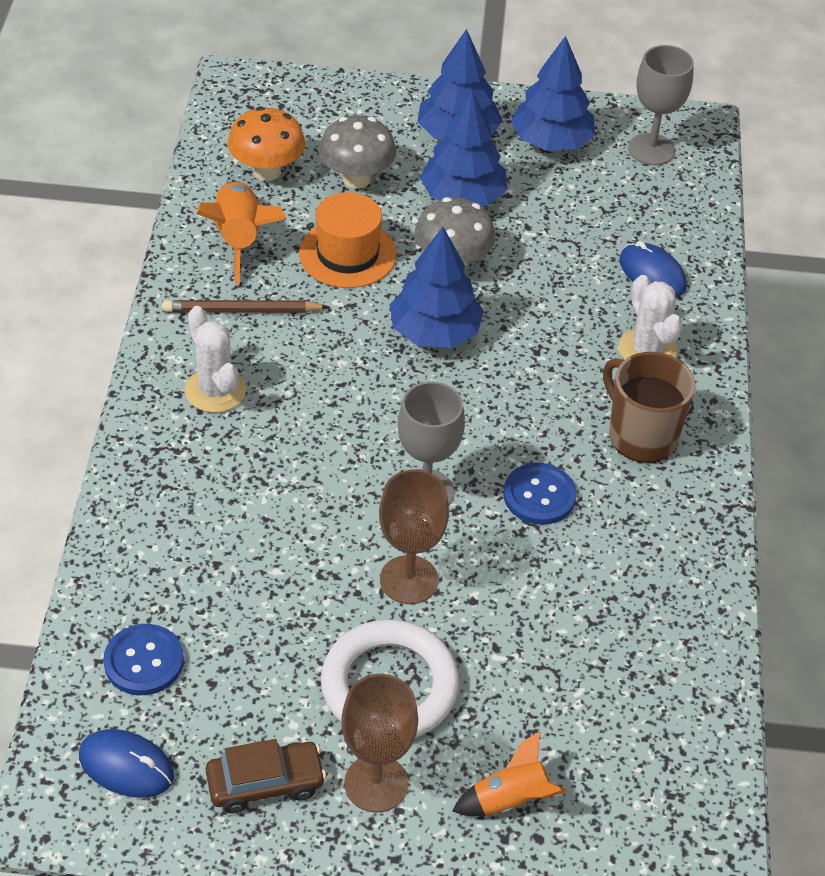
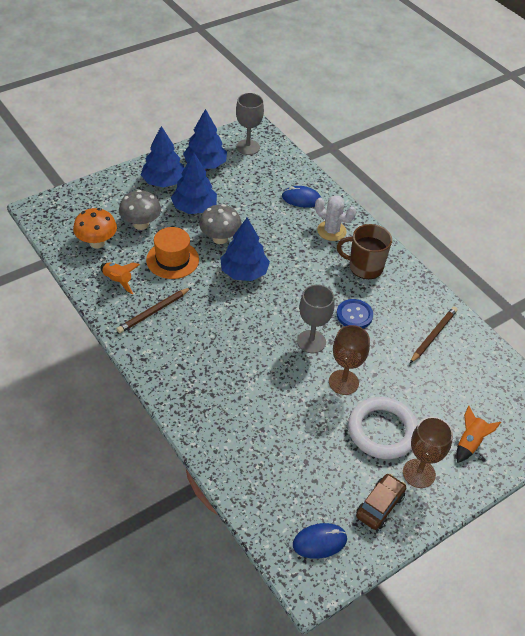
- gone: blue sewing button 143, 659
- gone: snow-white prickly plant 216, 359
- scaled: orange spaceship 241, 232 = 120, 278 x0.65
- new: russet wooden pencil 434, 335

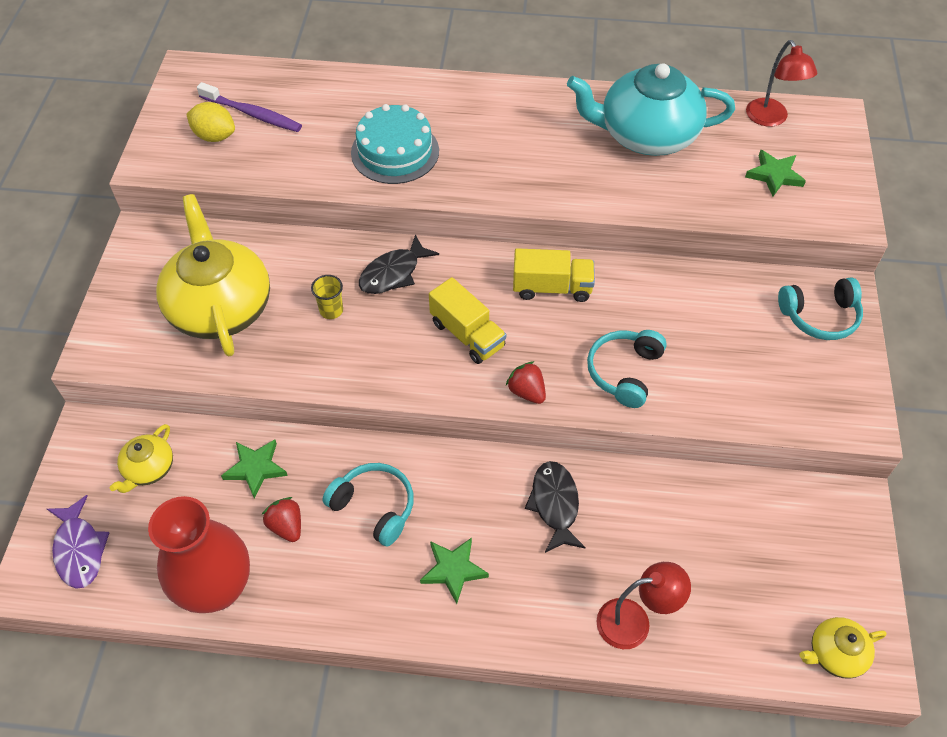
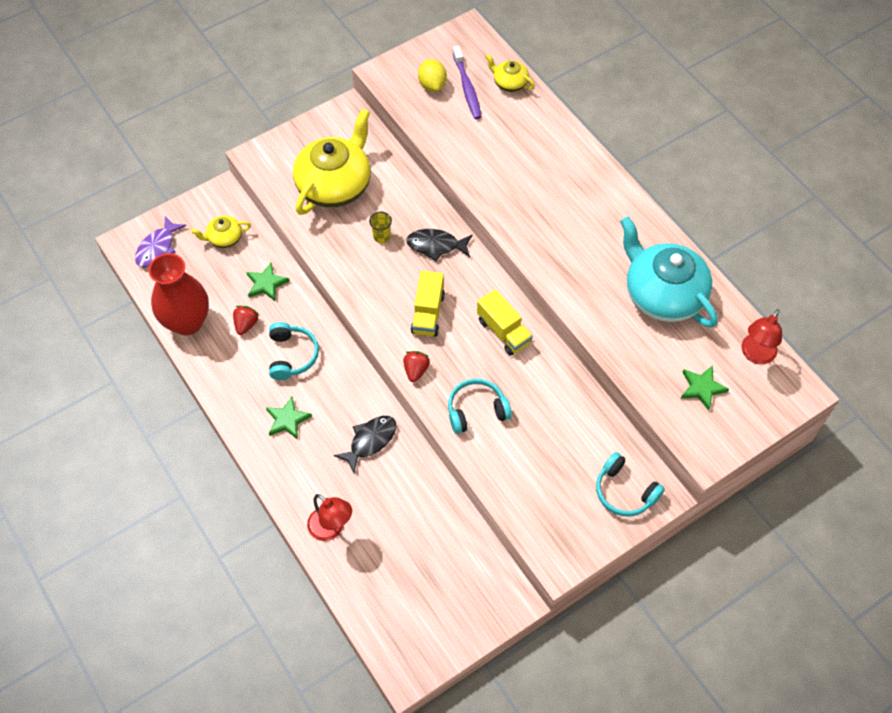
- gone: aqua layer cake 395, 144
- shifted: yellow tea pot 843, 648 to 510, 73

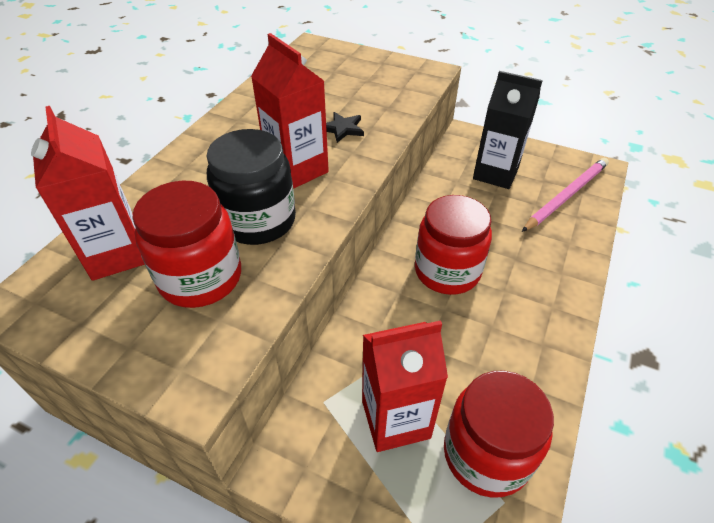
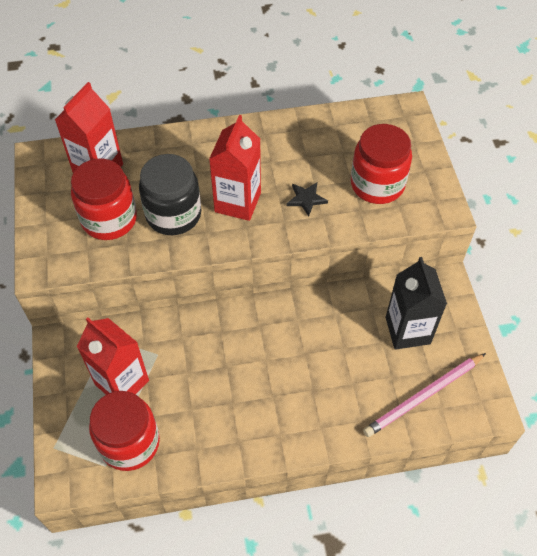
- shifted: red jam jar 453, 245 to 381, 164
- rotated: rosy wooden pencil 565, 195 = 424, 395 135 degrees clockwise

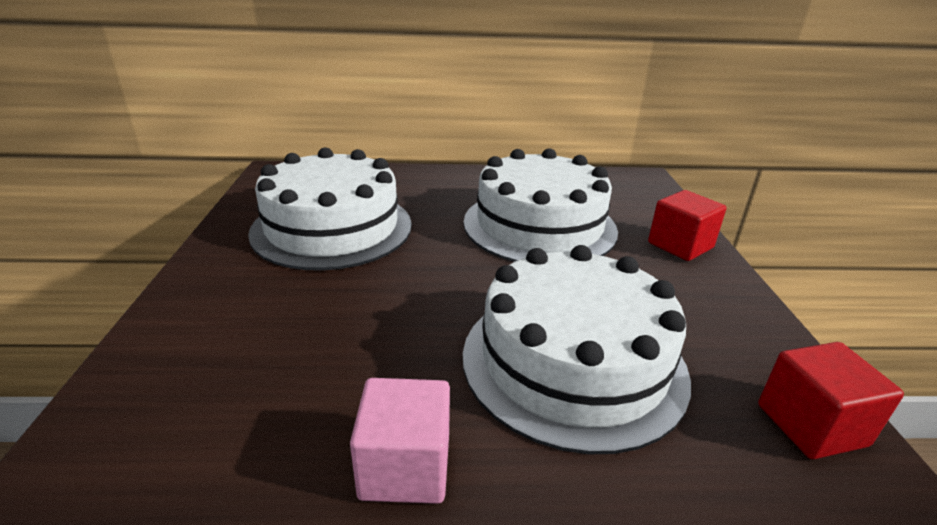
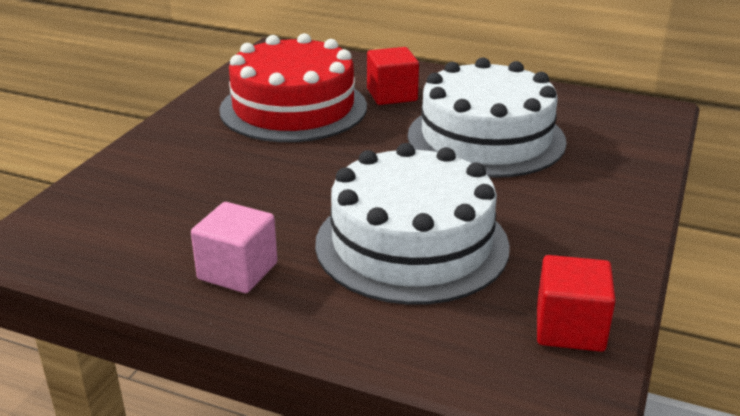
- repainted: snow-white layer cake 330, 209 to red layer cake 293, 87
- shifted: red cube 687, 225 to 393, 76

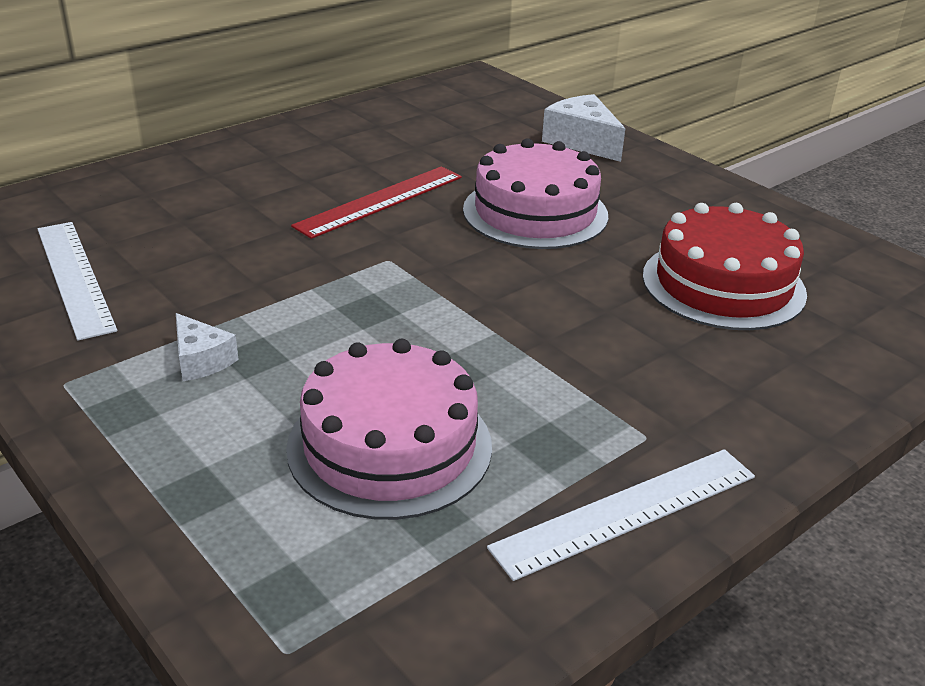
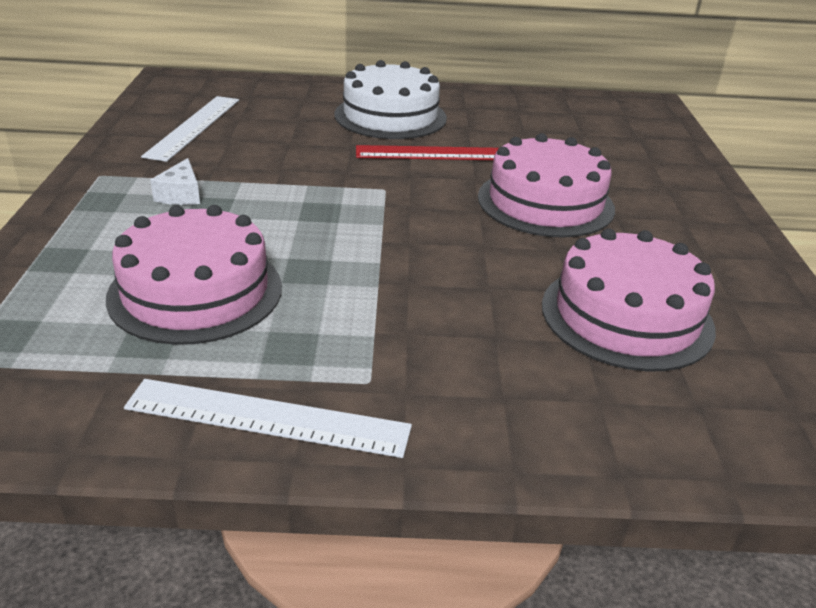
- gone: snow-white cheese 583, 128
- repainted: red layer cake 725, 266 to rosy layer cake 629, 300
- new: snow-white layer cake 391, 99

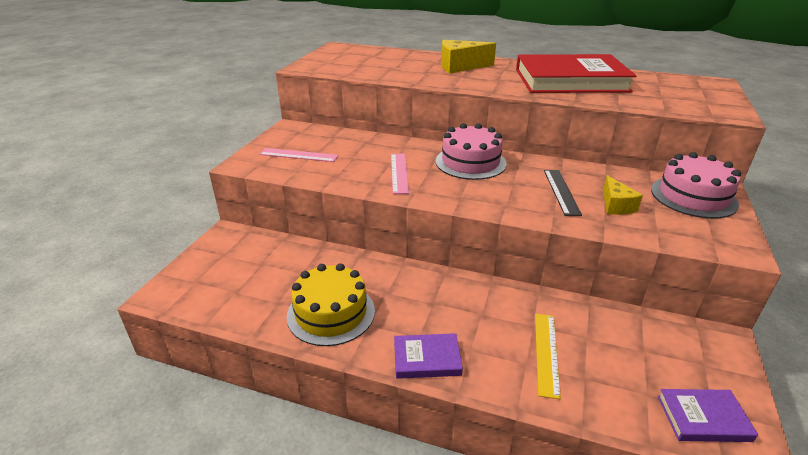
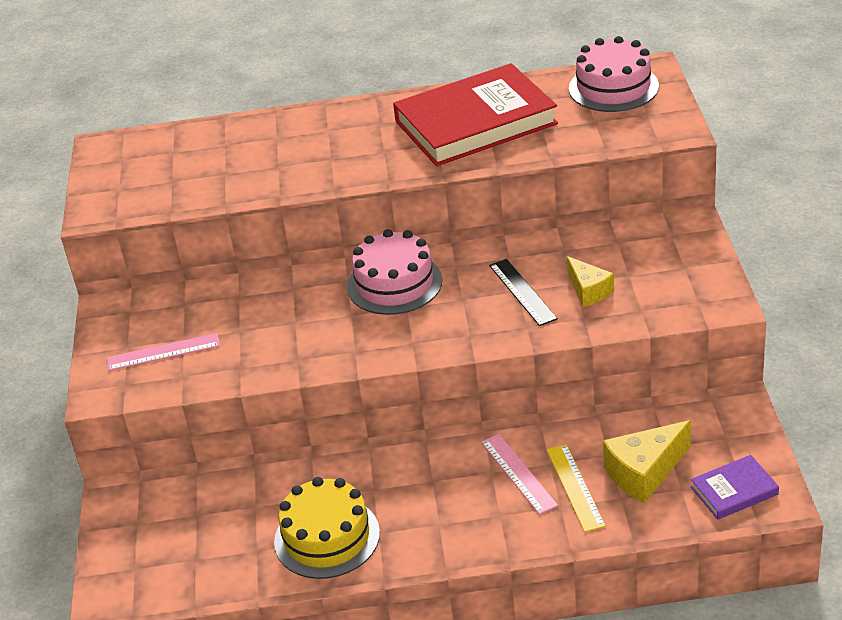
- shifted: rosy straightedge 400, 174 to 519, 474
- gone: royal purple hardback 428, 356
- shifted: yellow cheese 468, 57 to 647, 462
- shifted: rosy layer cake 696, 185 to 614, 74

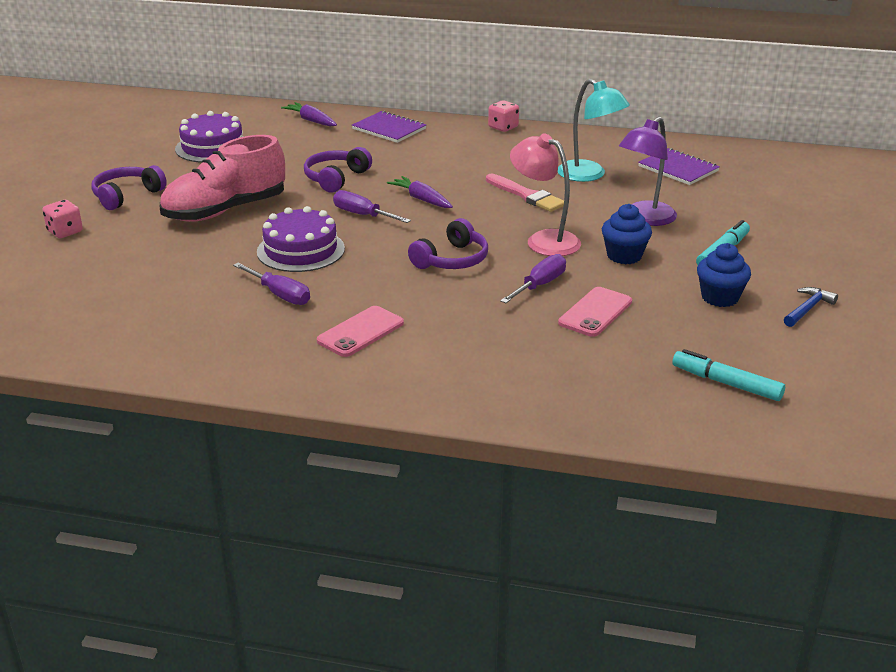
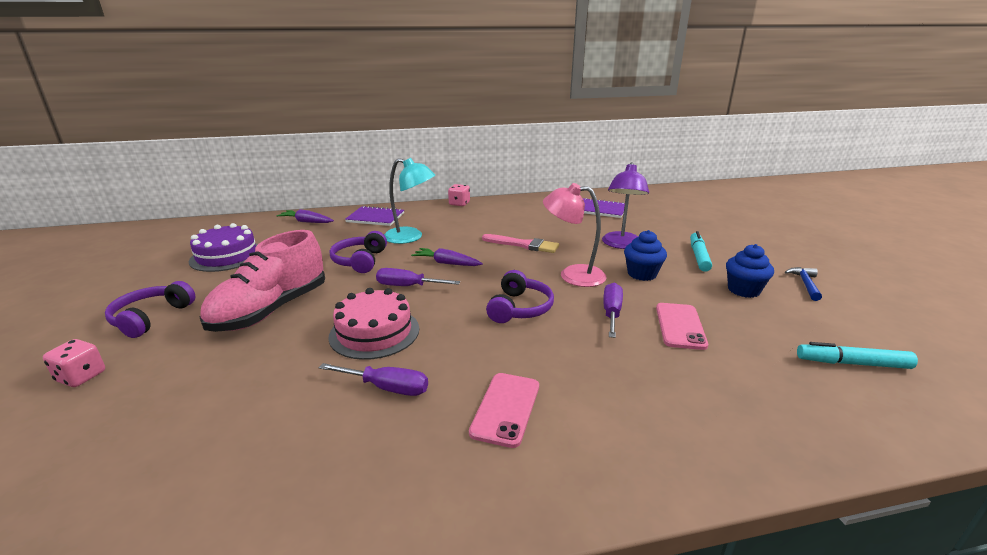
- repainted: royal purple layer cake 301, 239 to rosy layer cake 374, 324
- shifted: aqua lamp 594, 130 to 409, 201

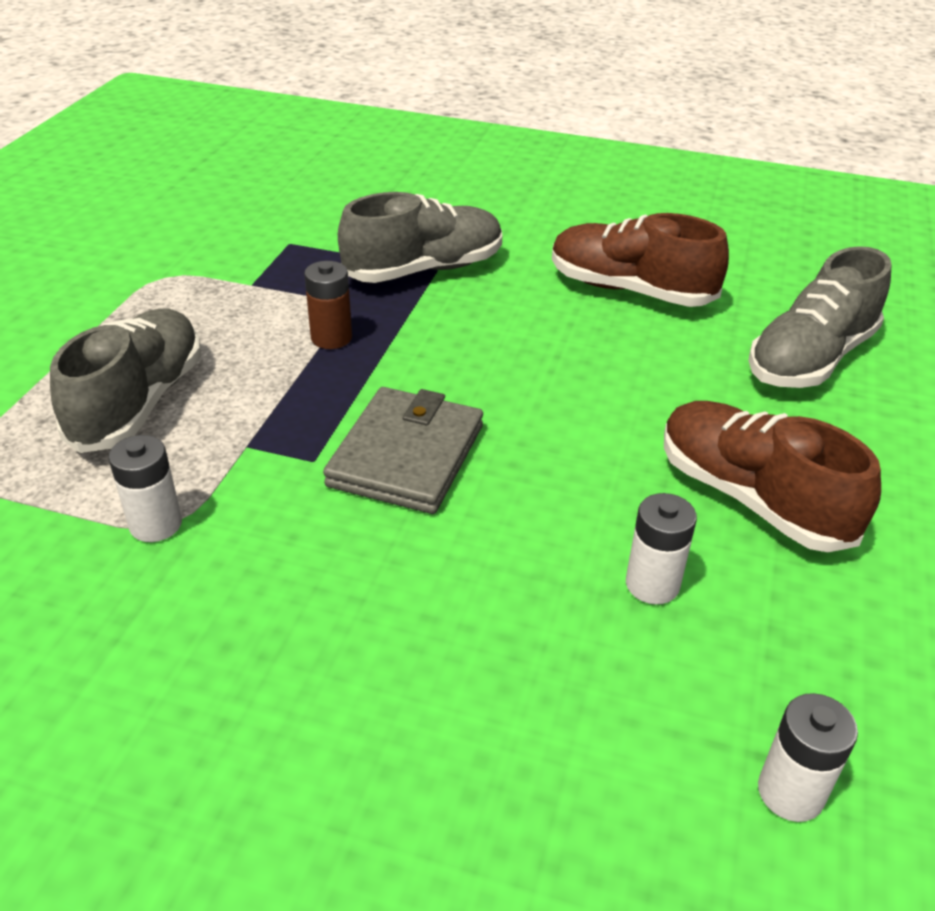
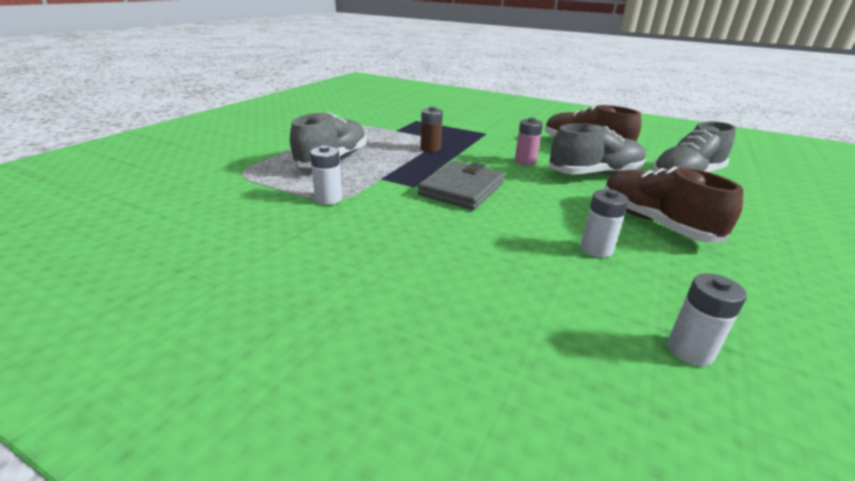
- shifted: gray shoe 420, 237 to 597, 149
- new: rosy battery 529, 142

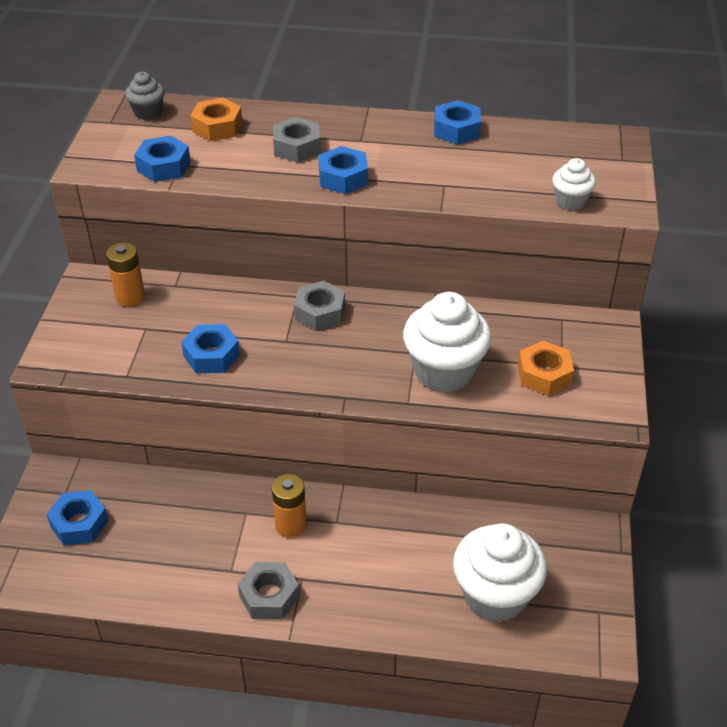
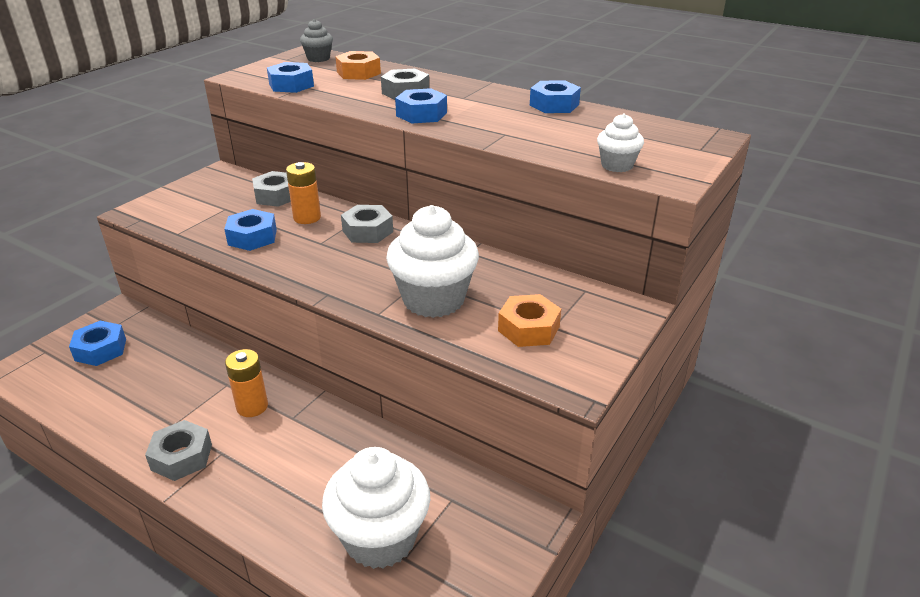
- shifted: orange battery 125, 275 to 303, 193
- new: gray hexagon nut 271, 189

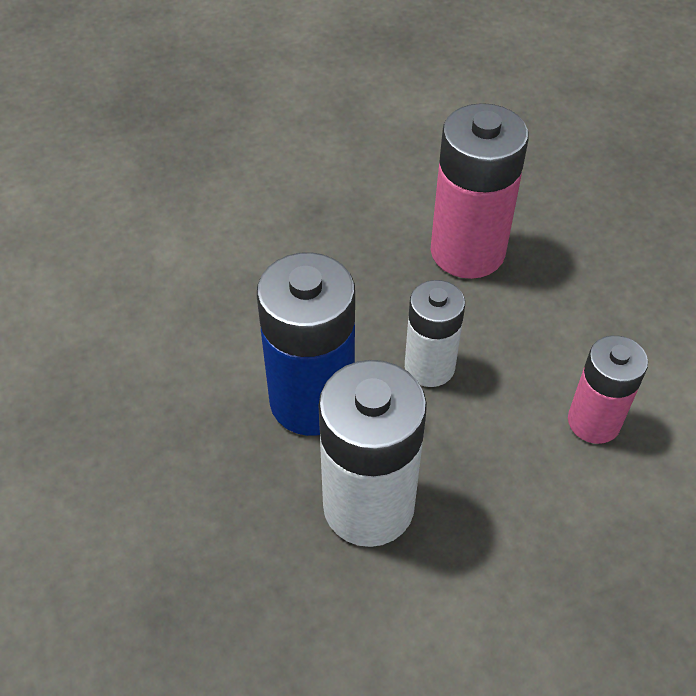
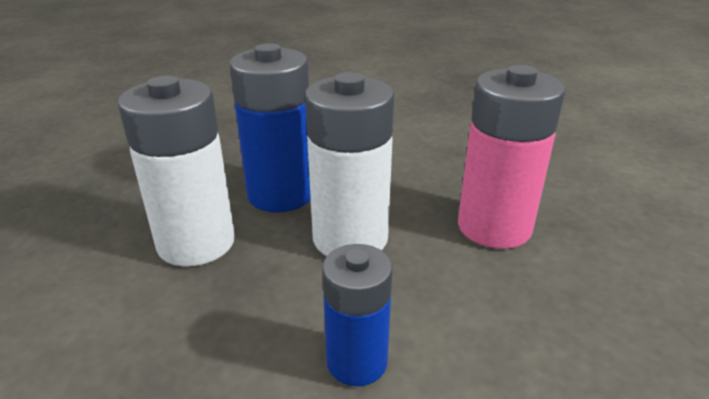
- scaled: snow-white battery 435, 333 = 349, 164 x1.62
- repainted: rosy battery 608, 389 to blue battery 357, 315

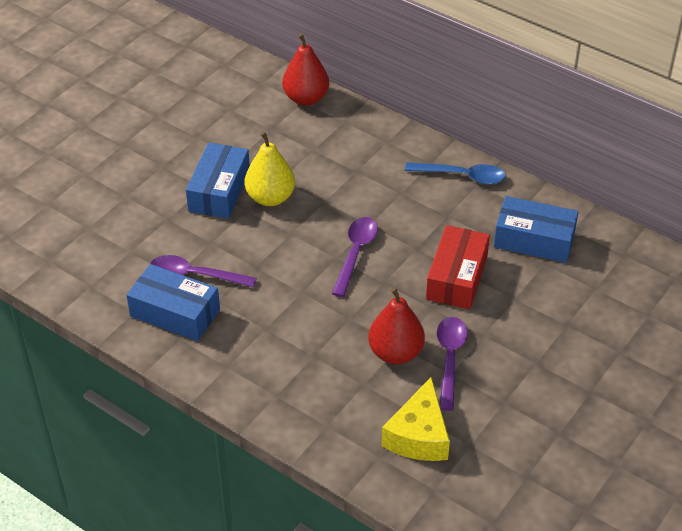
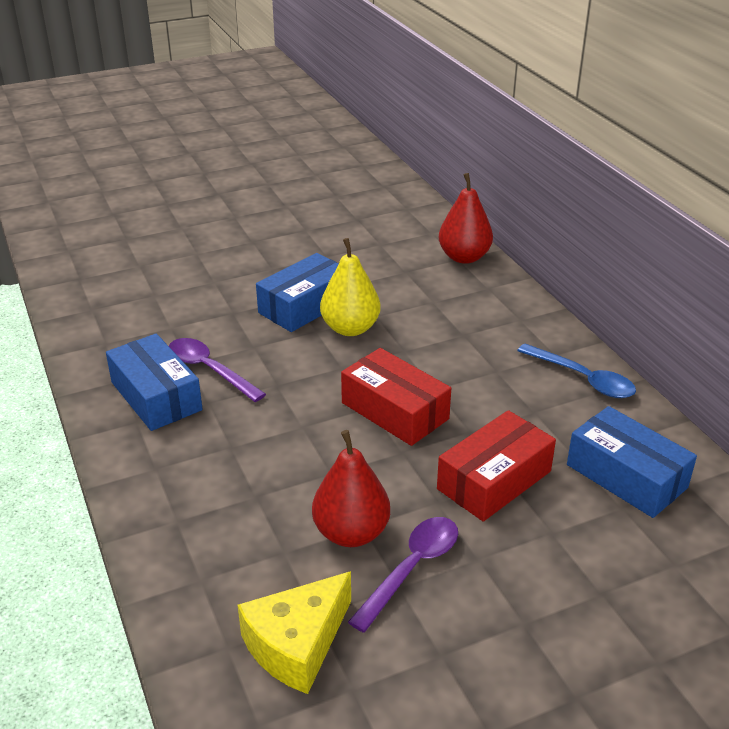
- swapped: royal purple spoon 355, 257 to red package 396, 397

